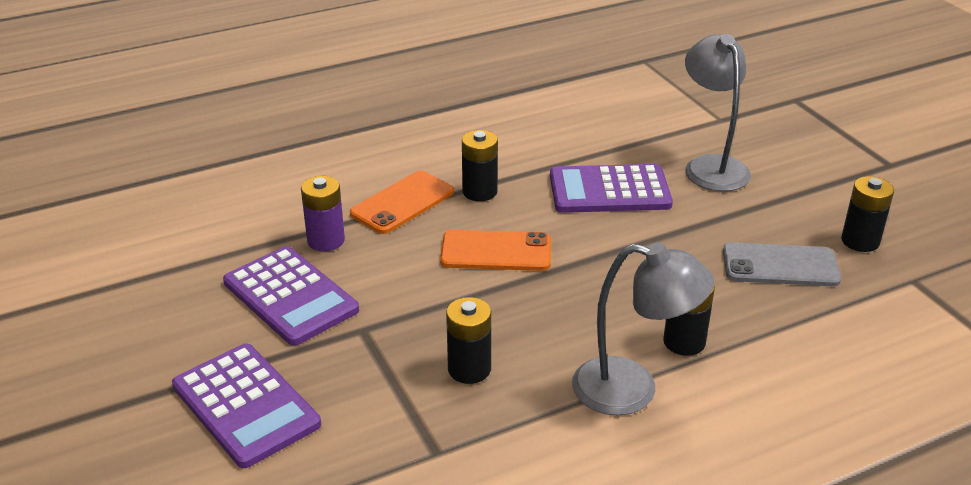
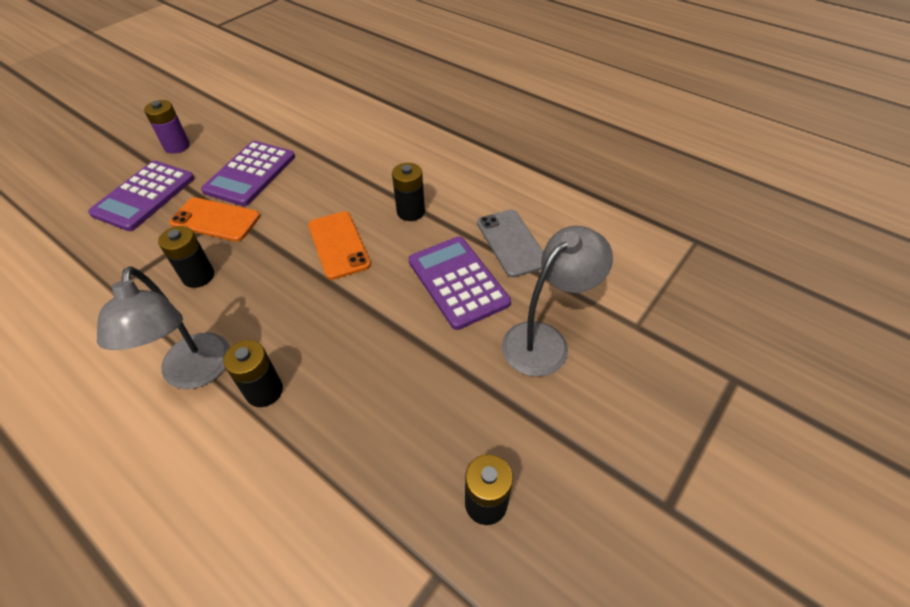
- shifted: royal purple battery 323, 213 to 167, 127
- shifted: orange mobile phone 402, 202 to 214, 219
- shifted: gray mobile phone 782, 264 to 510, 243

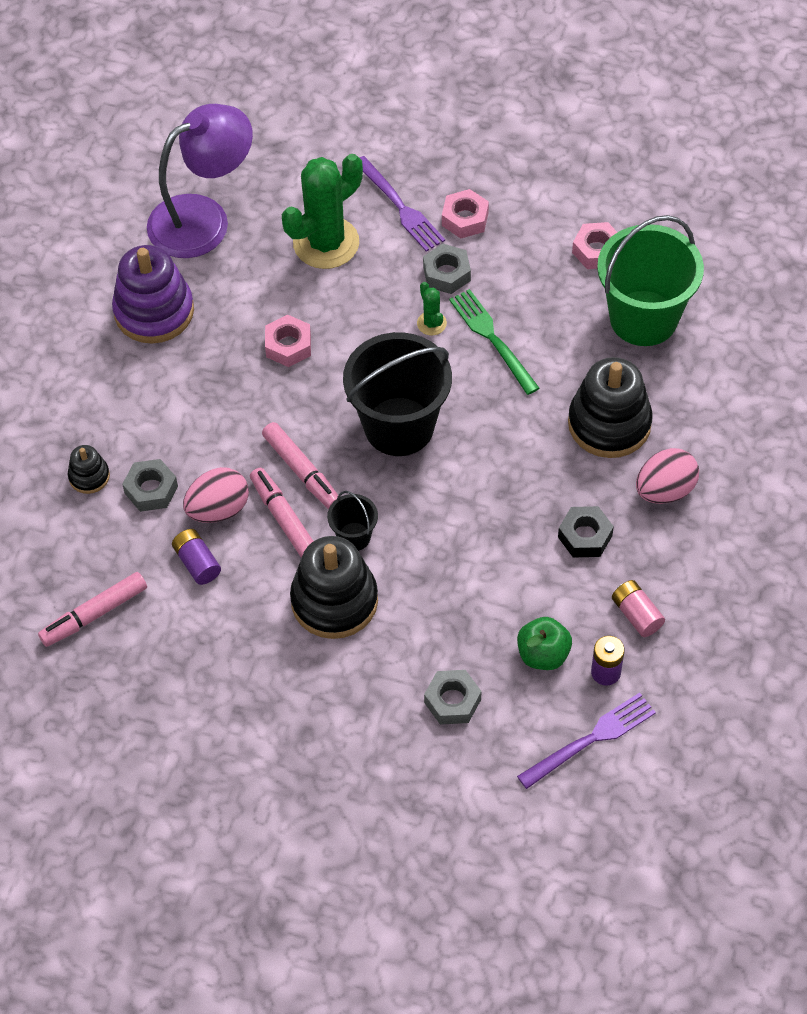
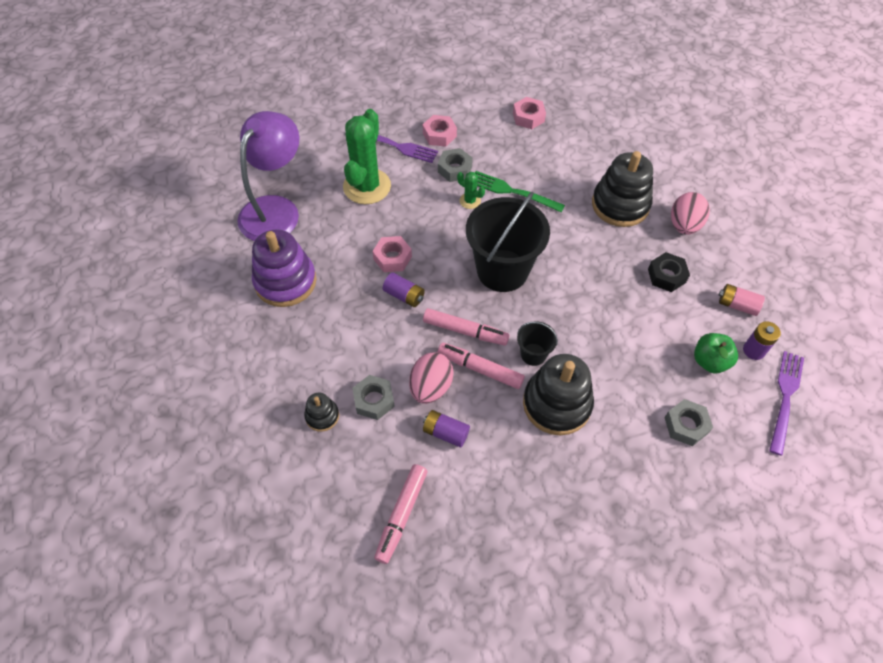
- gone: green sand bucket 650, 280
- new: royal purple battery 404, 290

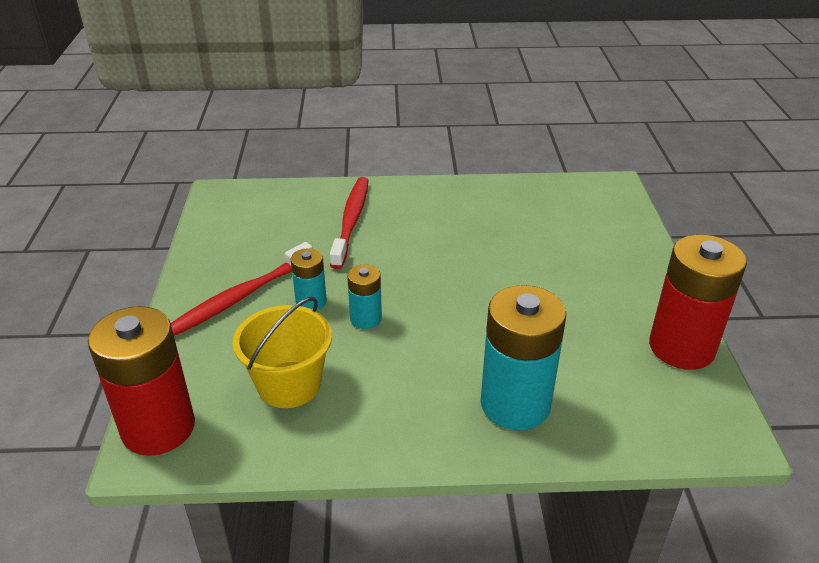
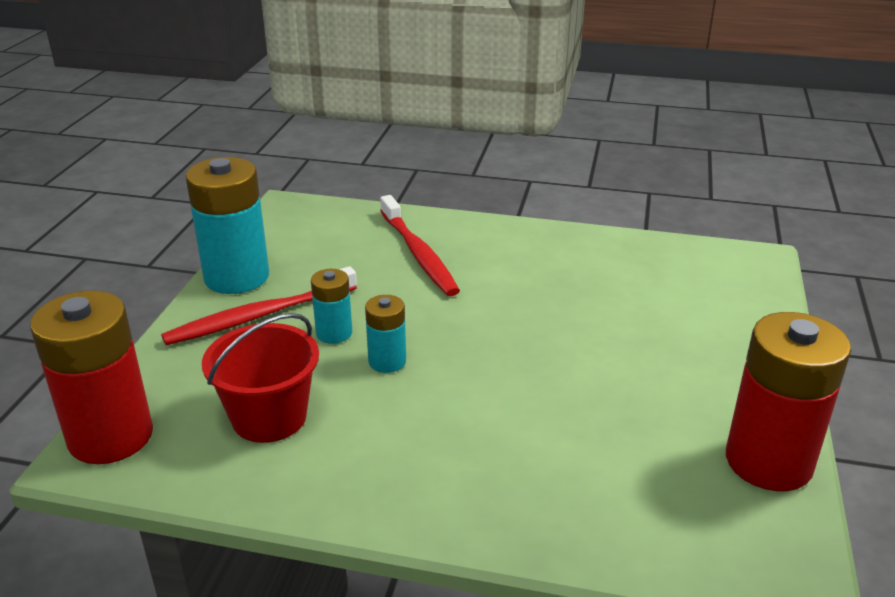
- repainted: yellow sand bucket 282, 352 to red sand bucket 260, 378
- rotated: red tooth brush 349, 223 = 420, 245 135 degrees clockwise
- shifted: aqua battery 523, 357 to 227, 225

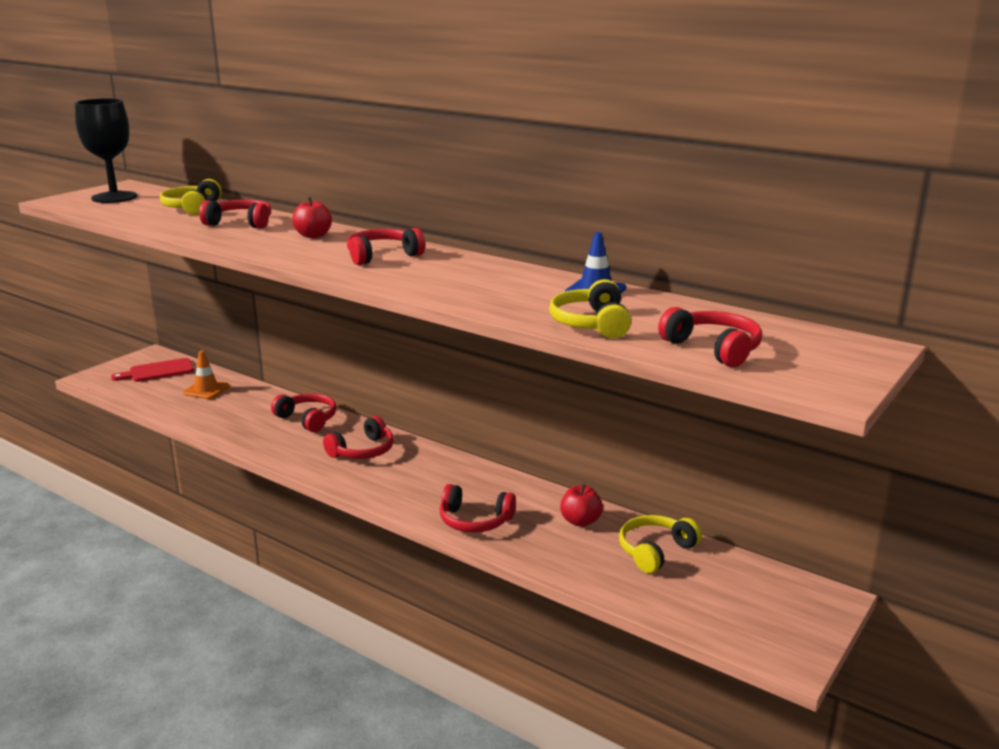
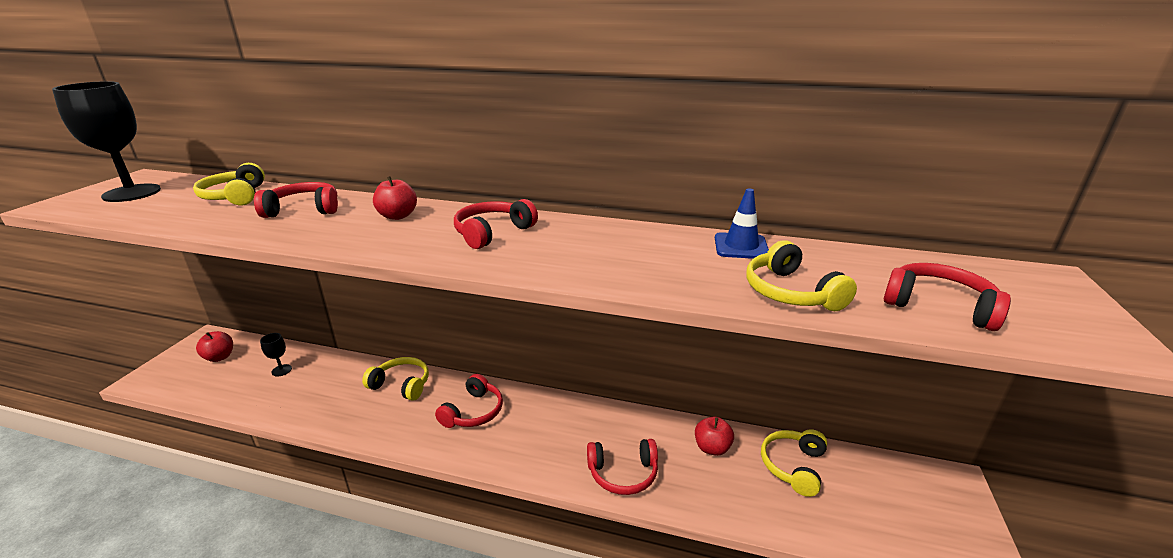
- swapped: red cutting board 152, 370 to red toy apple 214, 346
- swapped: orange safety cone 206, 375 to jet-black wine glass 276, 354
- repainted: red headphones 303, 413 to yellow headphones 395, 379

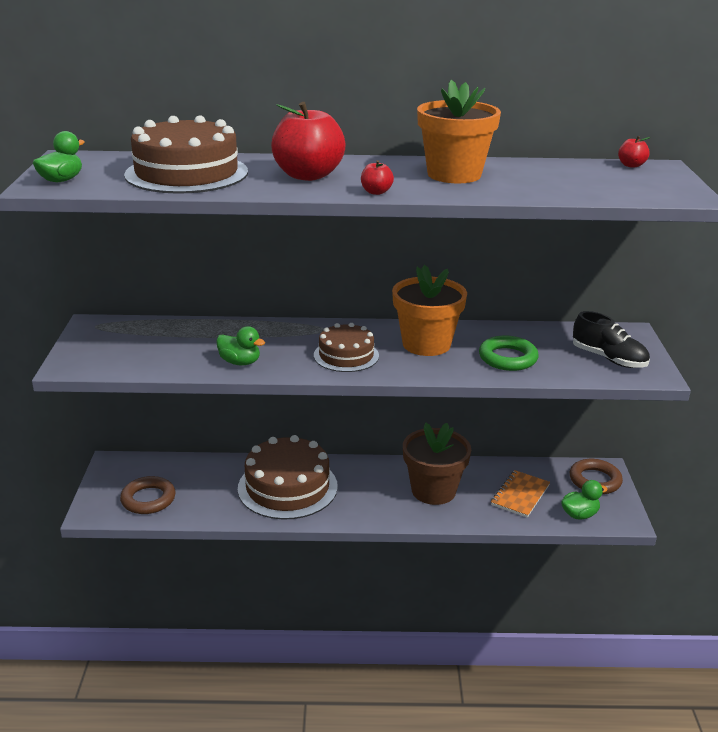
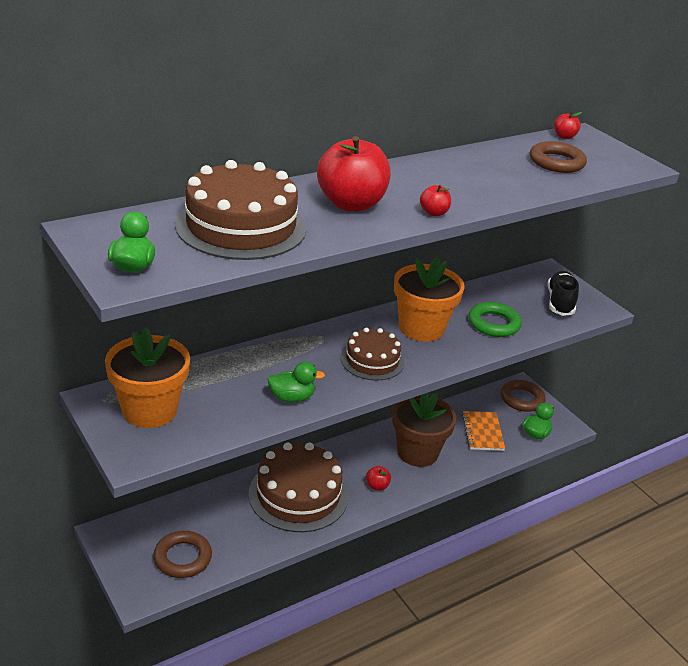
- shifted: orange plant pot 459, 131 to 147, 377
- rotated: jet-black shoe 611, 339 = 563, 293 90 degrees counterclockwise
- new: red toy apple 378, 478
- new: russet hoop 558, 157

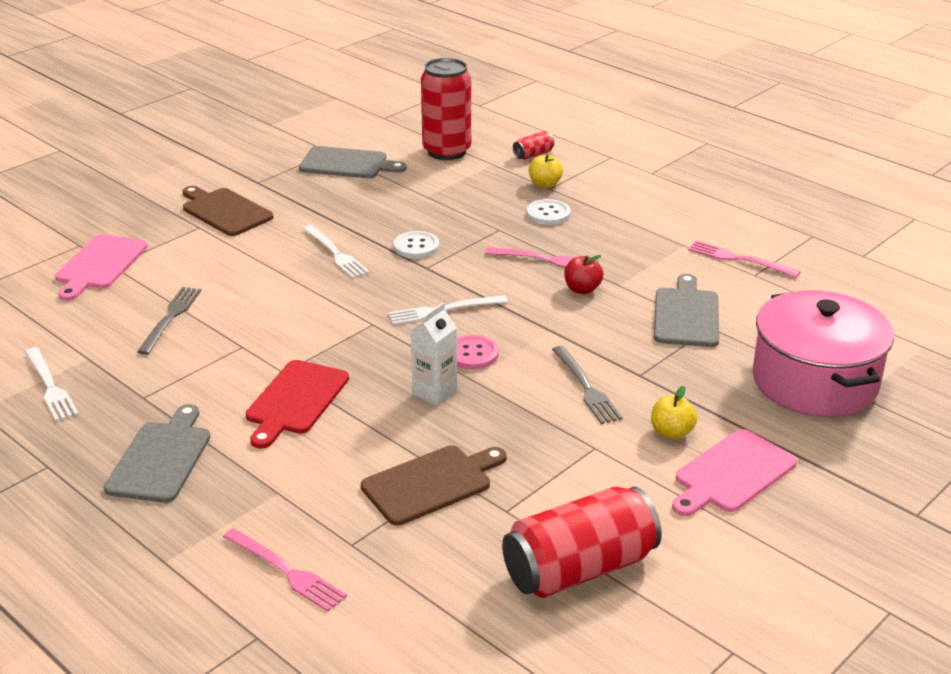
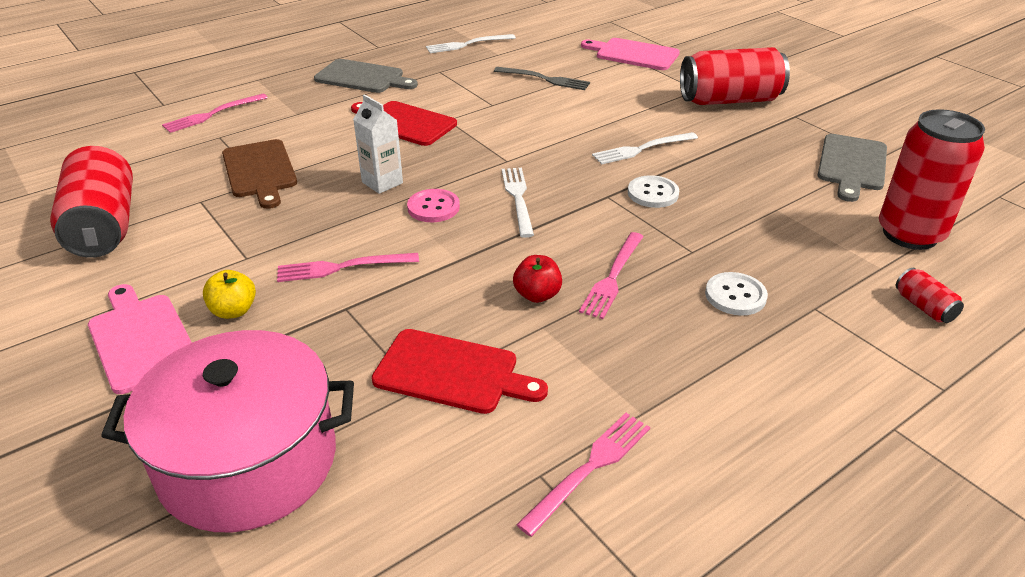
- swapped: russet cutting board 228, 211 to red tin 735, 76
- gone: yellow toy apple 546, 171
- repainted: gray dinner fork 587, 385 to rosy dinner fork 348, 267
- repainted: gray cutting board 686, 310 to red cutting board 460, 371

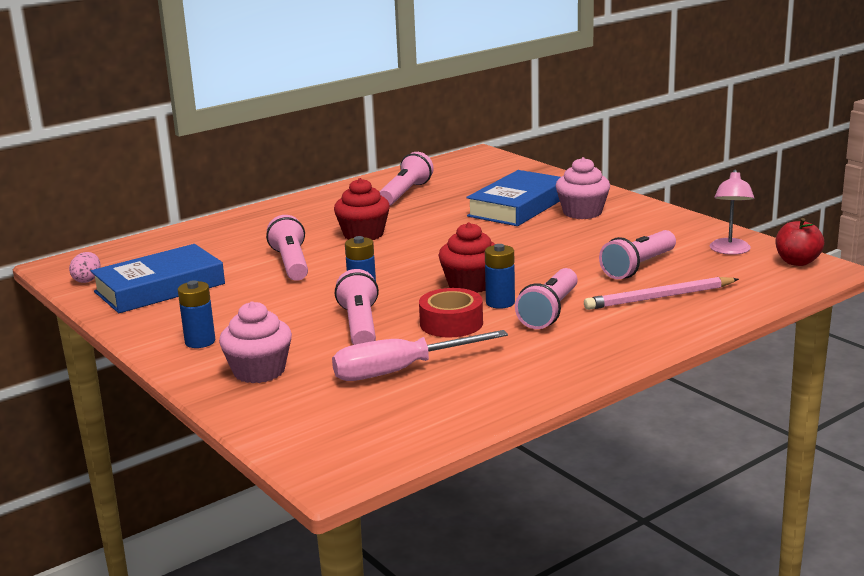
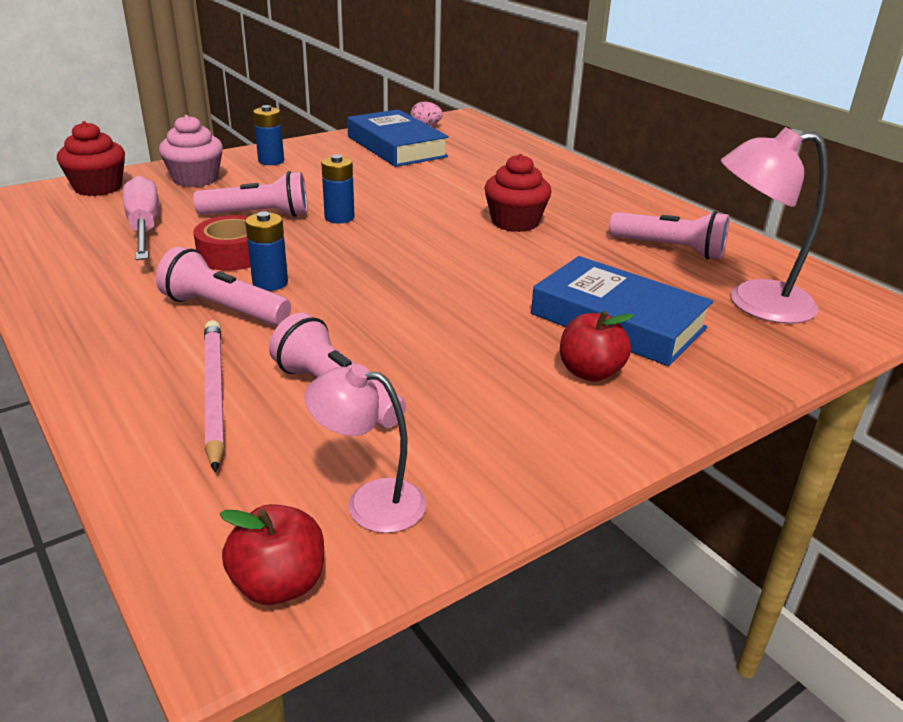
- gone: rosy flashlight 287, 248
- shifted: red muffin 466, 257 to 91, 158
- swapped: rosy muffin 583, 188 to red toy apple 597, 346
- new: rosy lamp 774, 225

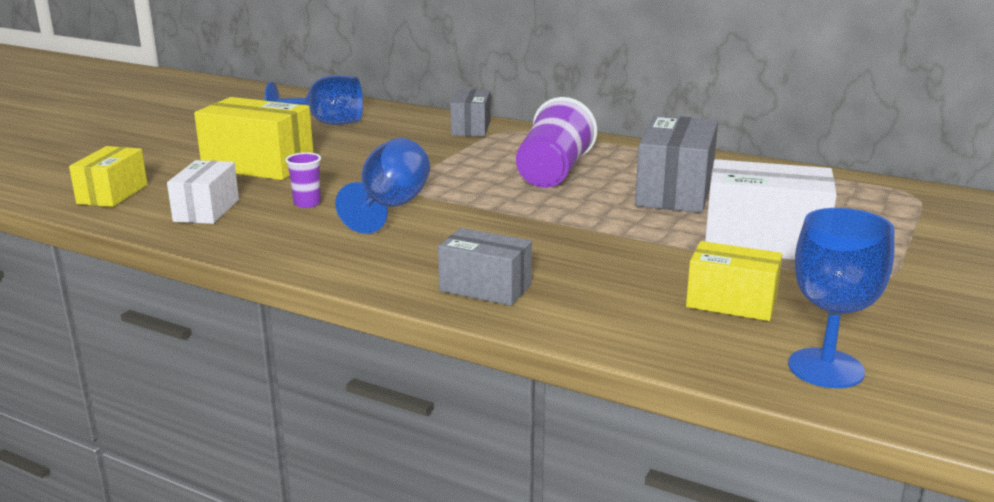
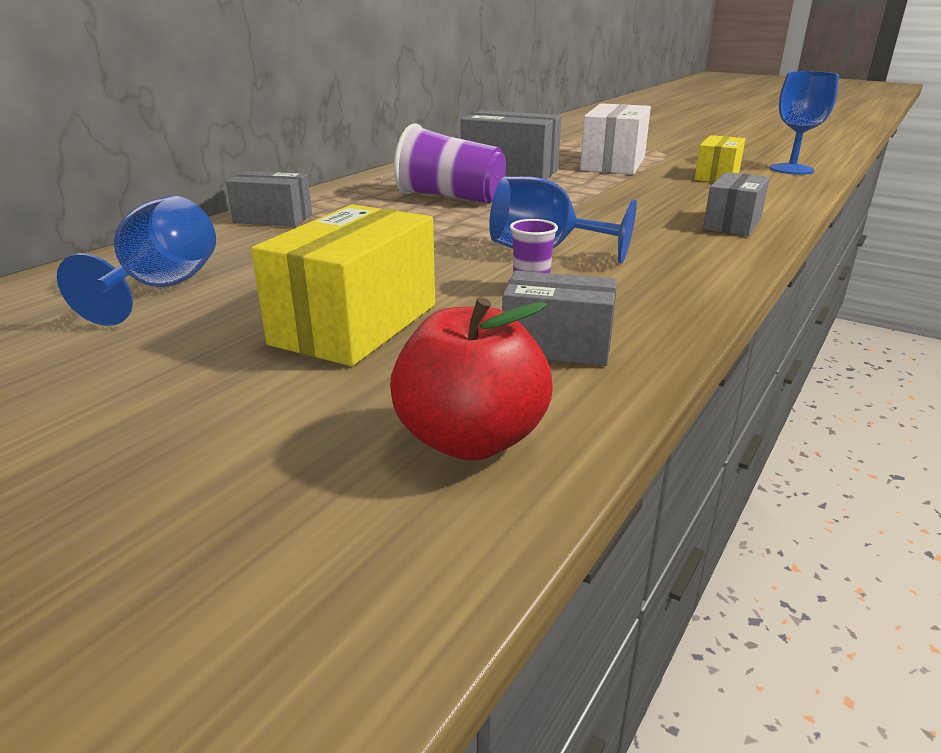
- swapped: yellow package 108, 176 to red toy apple 471, 379
- repainted: snow-white package 203, 192 to gray package 559, 318

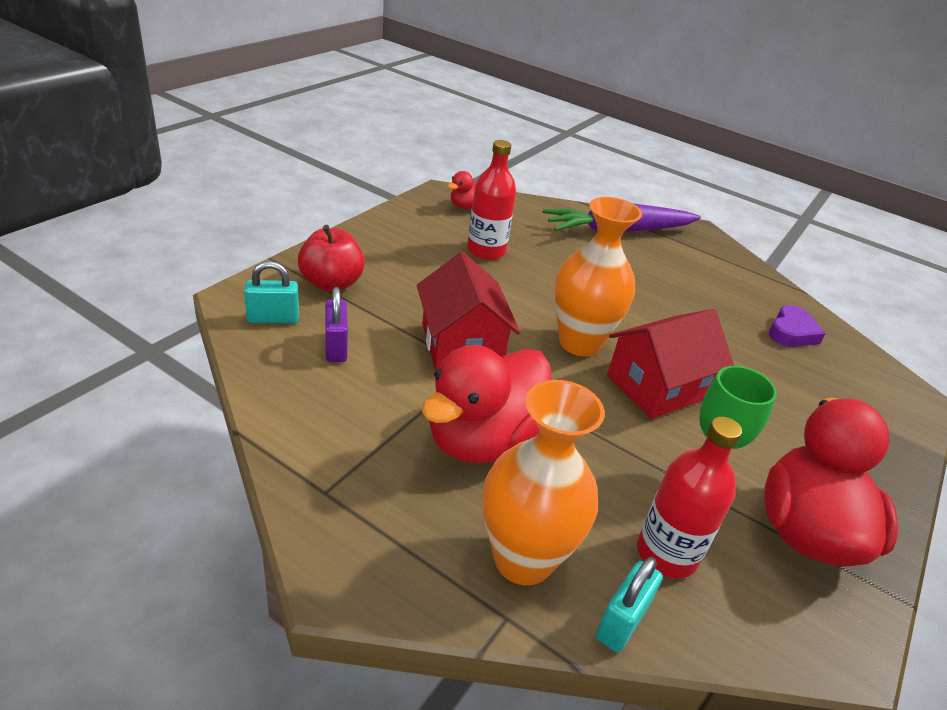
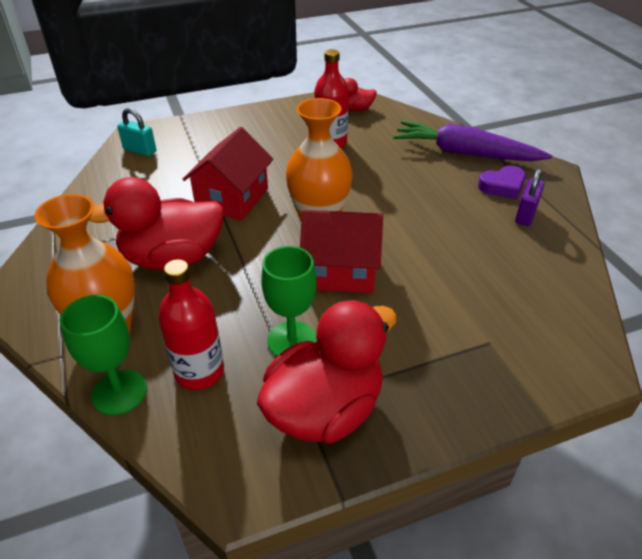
- gone: red toy apple 331, 258
- shifted: royal purple lock 336, 324 to 529, 197
- swapped: aqua lock 629, 604 to green wine glass 103, 355
- shifted: royal purple heart shape 797, 326 to 502, 182

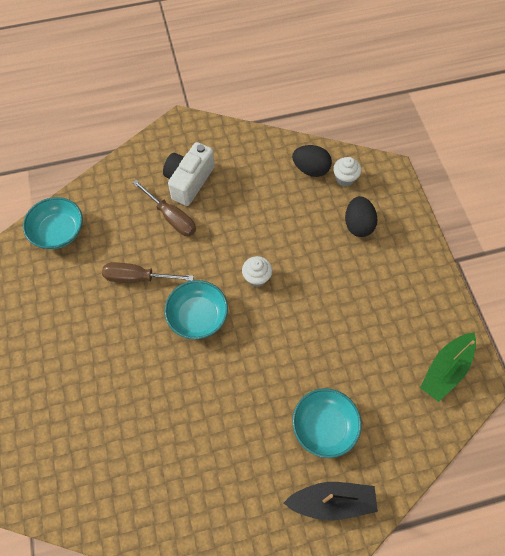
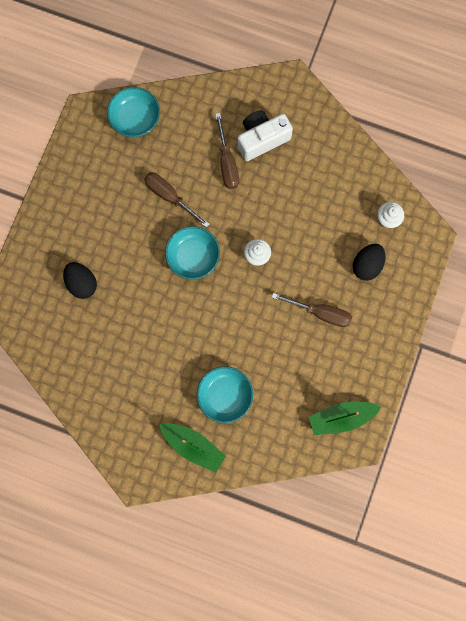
- repainted: jet-black toy boat 331, 501 to green toy boat 192, 448
- shifted: jet-black egg shape 312, 161 to 80, 280
- new: russet hand screwdriver 312, 310

